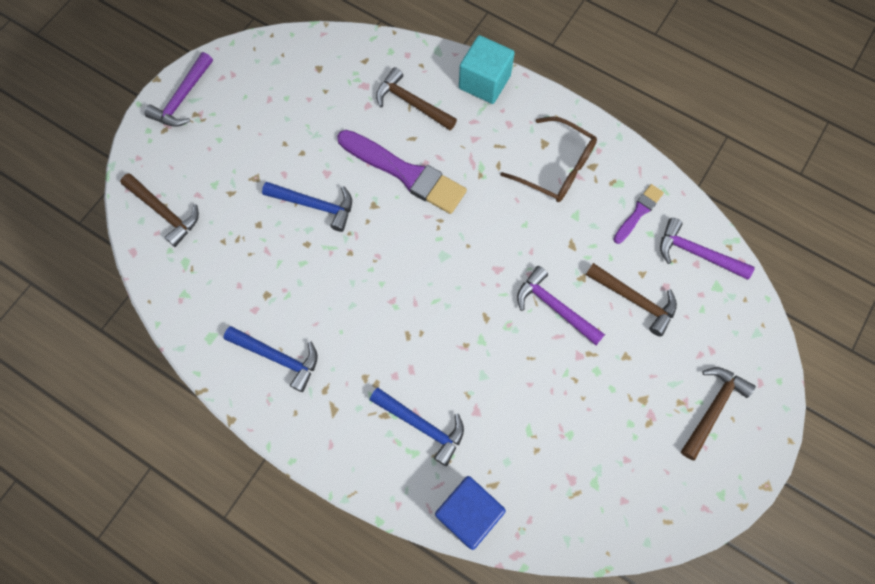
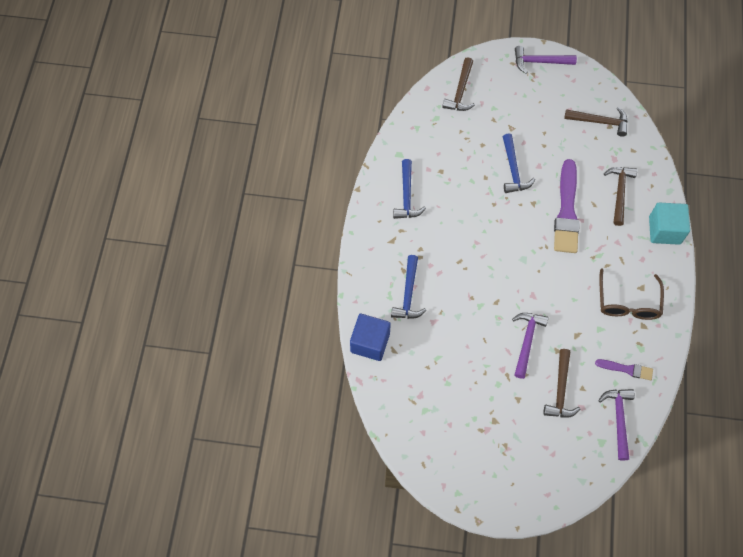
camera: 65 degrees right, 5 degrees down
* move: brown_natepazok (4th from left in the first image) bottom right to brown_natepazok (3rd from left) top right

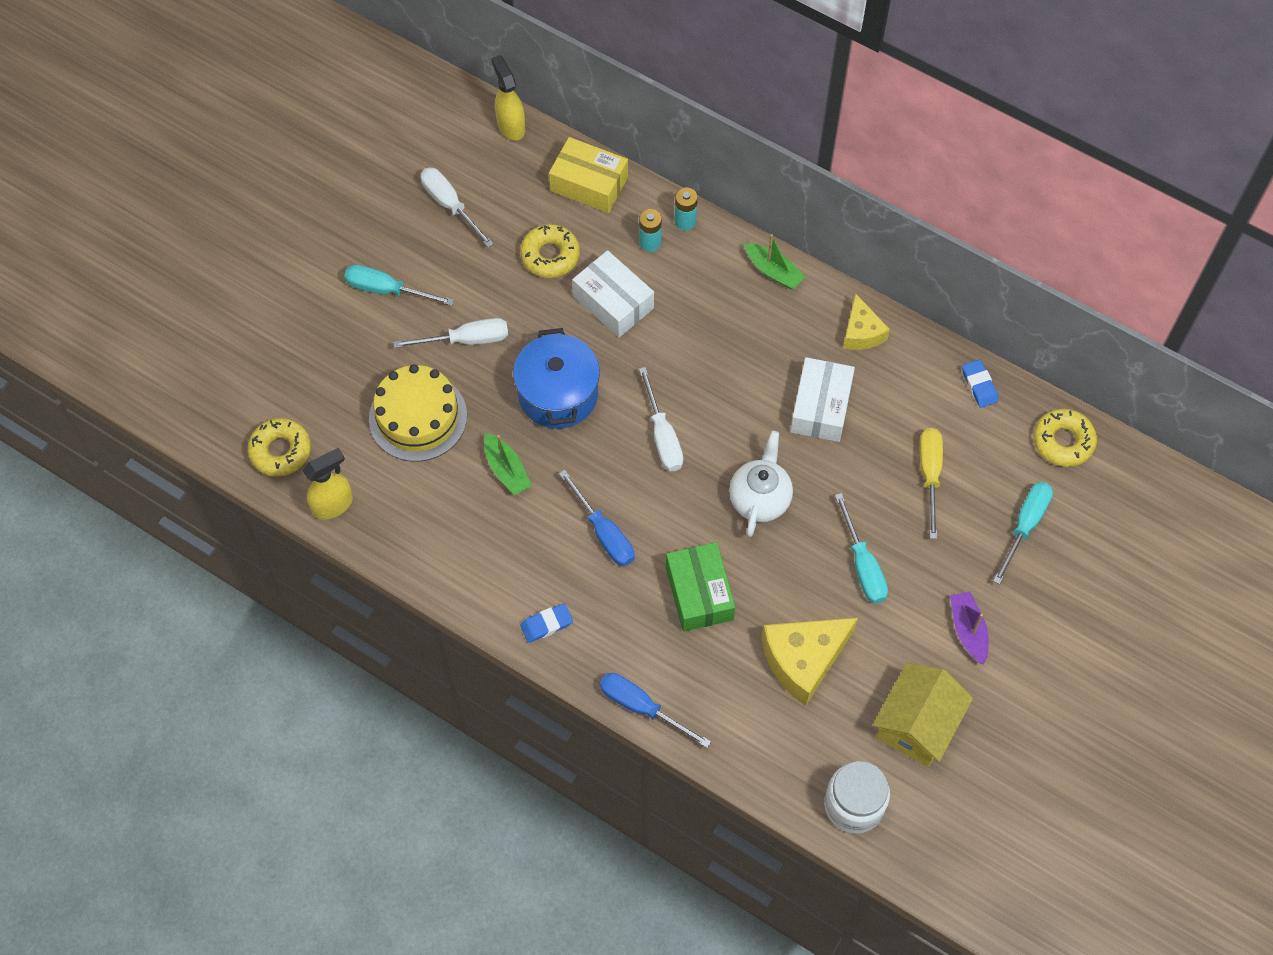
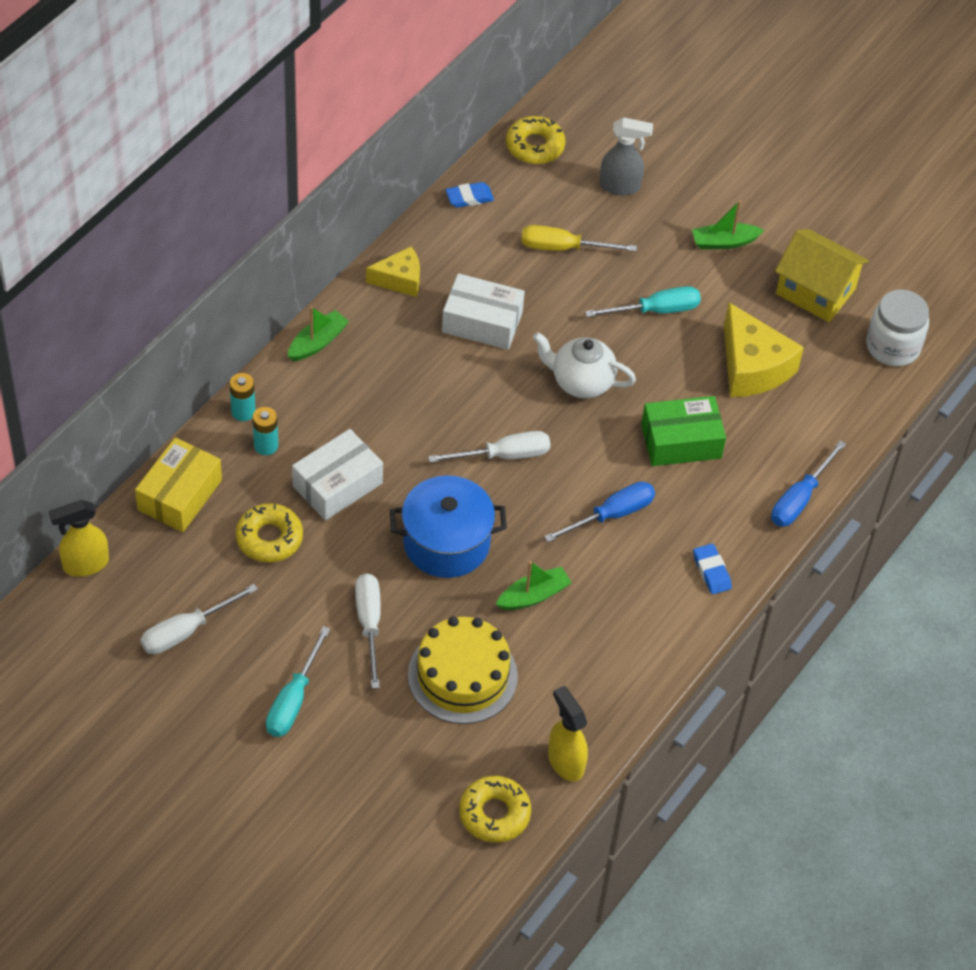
camera: 90 degrees left, 10 degrees down
* replace: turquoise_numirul (3rd from left) middle right to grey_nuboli top centre
* recolor: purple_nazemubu middle right to green_nazemubu (3rd from left) top right

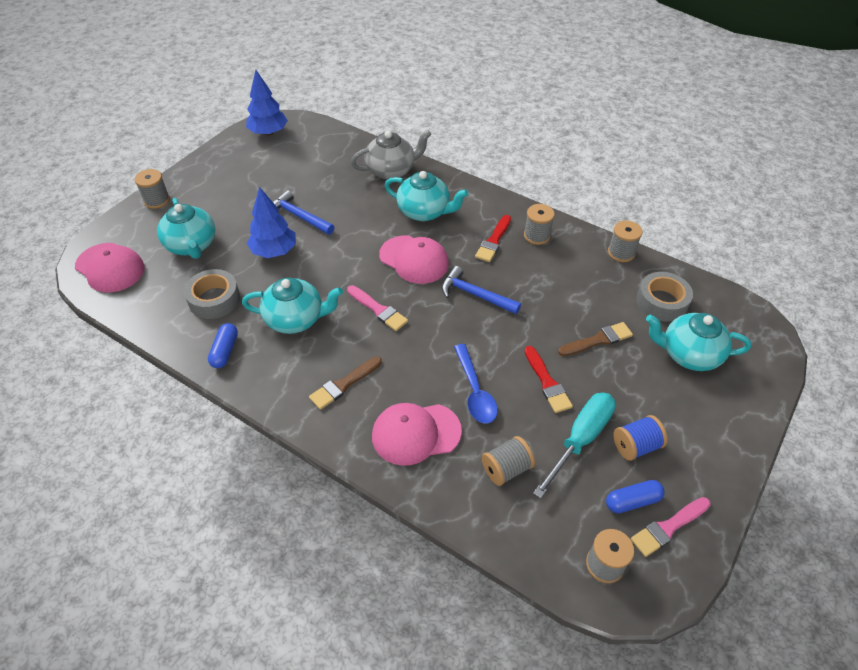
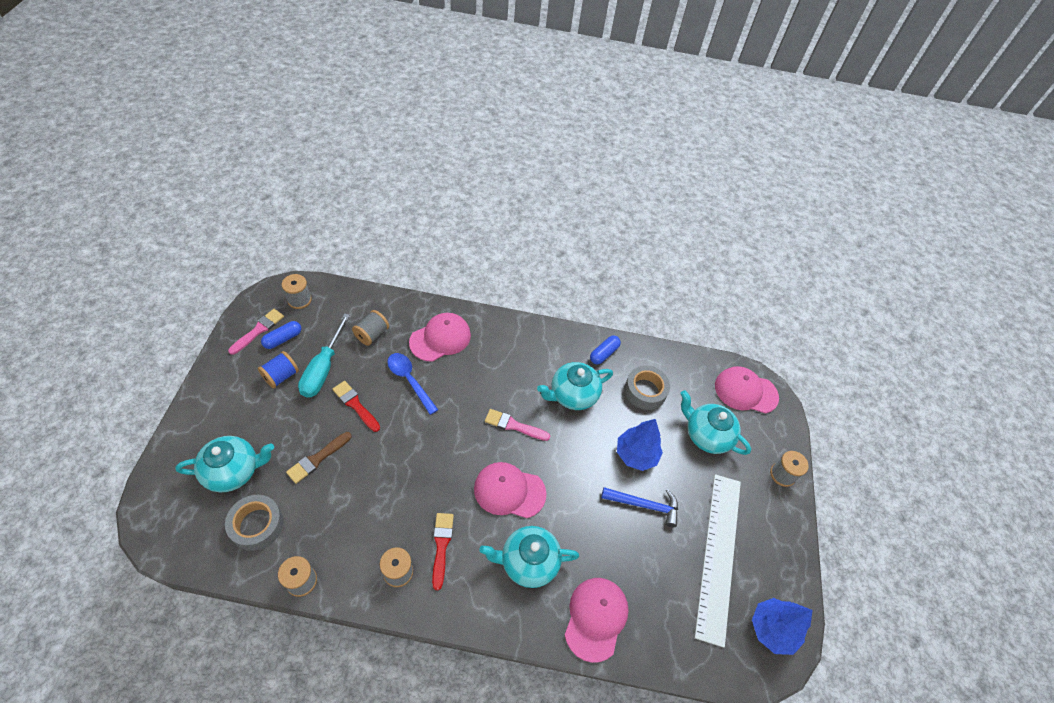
camera: 150 degrees right, 5 degrees up
* replace: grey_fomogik top centre to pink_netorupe (3rd from left) bottom centre
* rotate: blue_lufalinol (1st from left in the first image) middle left = centre 60 degrees clockwise
* insert: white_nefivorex bottom right
* delete: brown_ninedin (1st from left) centre
* delete: blue_natepazok (2nd from left) centre

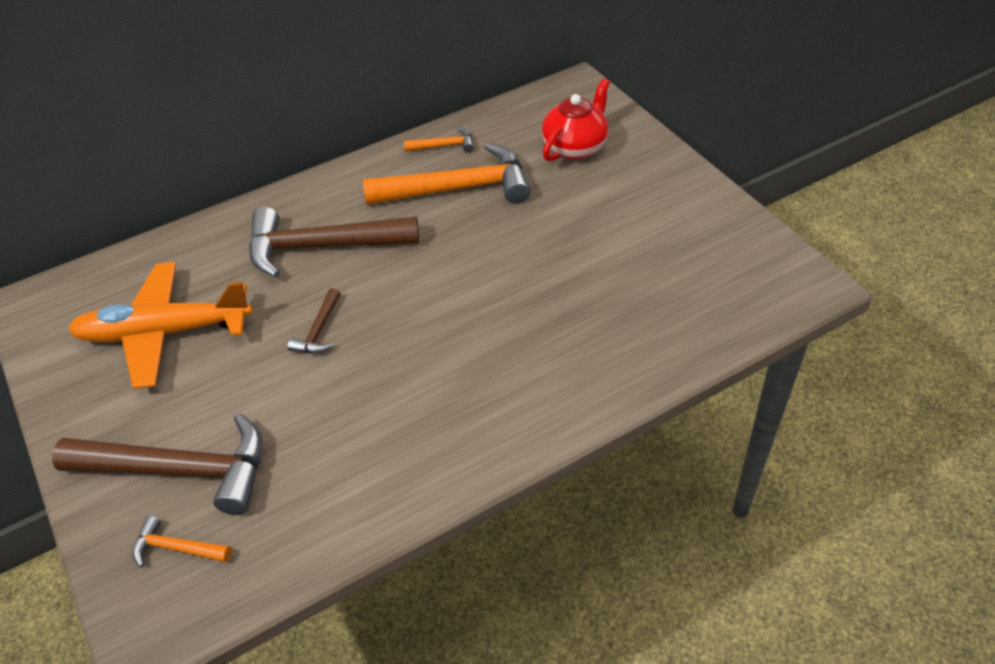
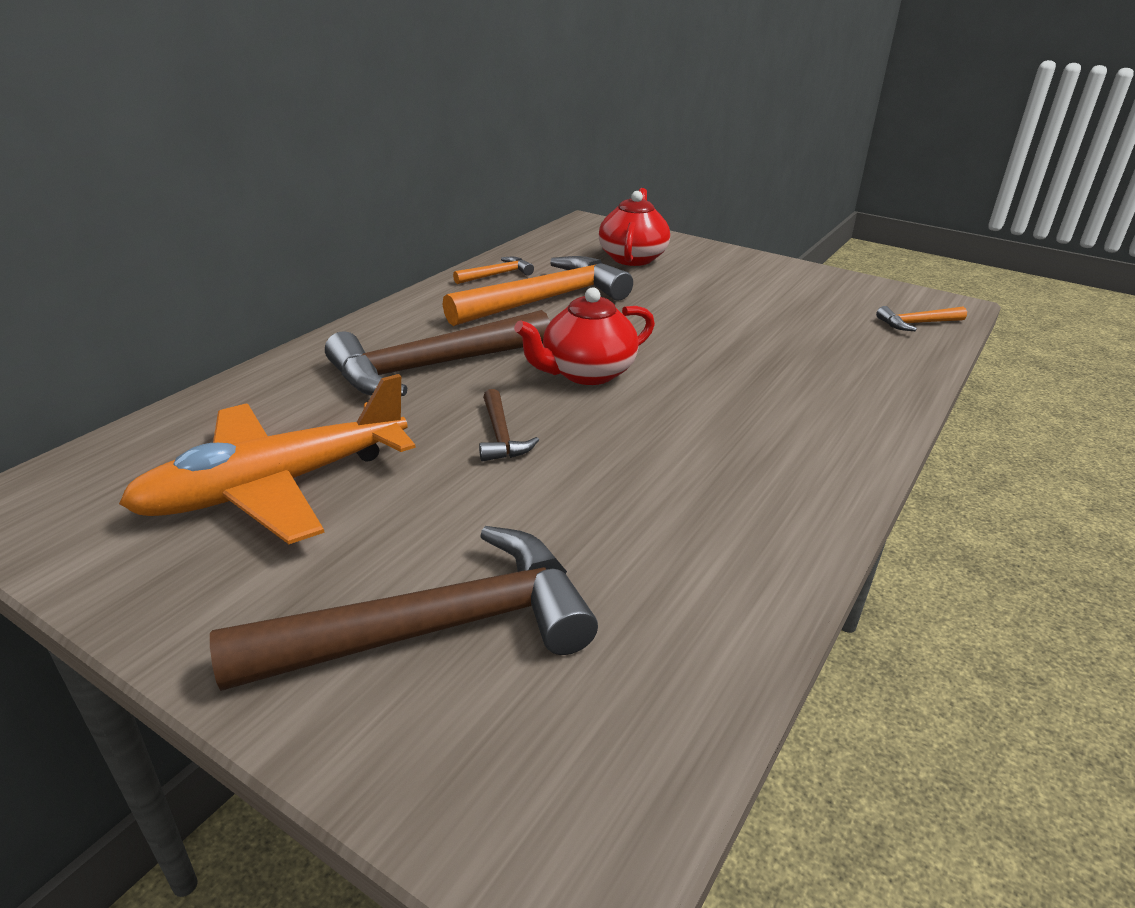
camera: 30 degrees left, 15 degrees down
* insert: red_fomogik (1st from left) centre
* move: orange_natepazok (1st from left in the first image) bottom left to orange_natepazok (3rd from left) middle right

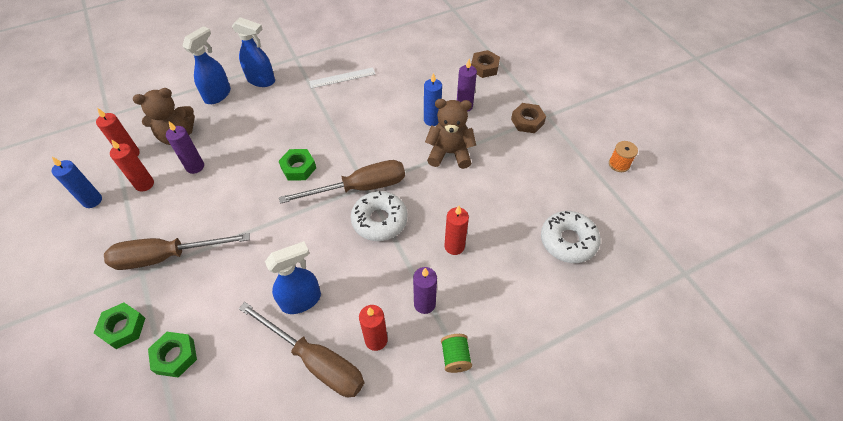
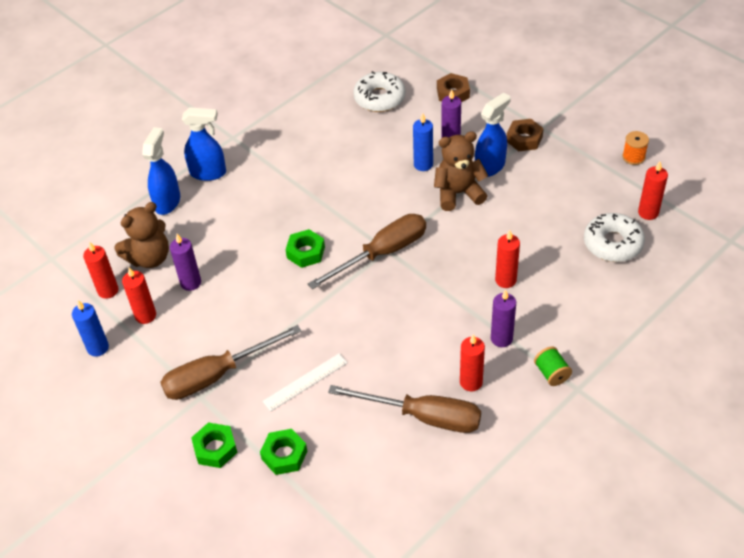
camera: 15 degrees left, 5 degrees down
* move: white_nefivorex top centre to bottom centre
* move: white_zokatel (1st from left) centre to top centre
* move: blue_nuboli (3rd from left) centre to top centre
* insert: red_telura (5th from left) middle right

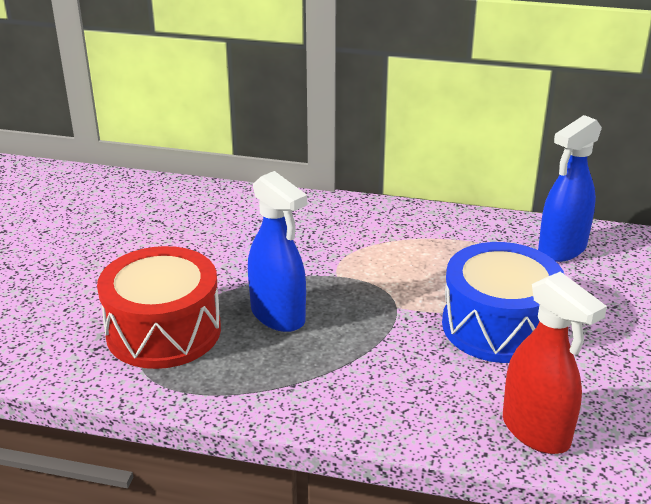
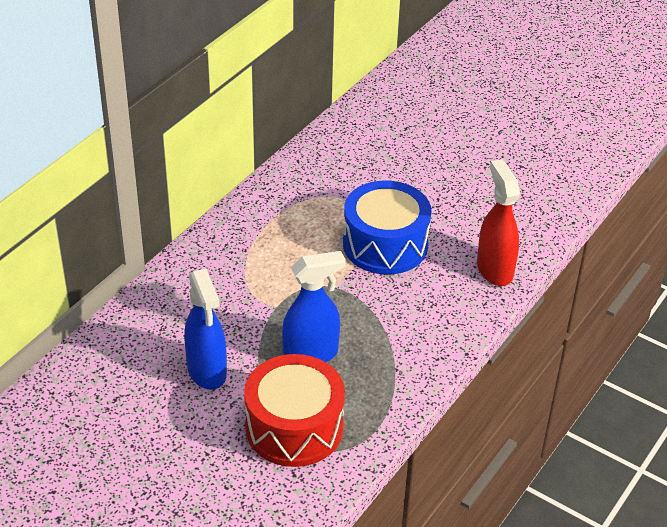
camera: 70 degrees left, 10 degrees up
* move: blue_nuboli (2nd from left in the first image) middle right to blue_nuboli (1st from left) middle left
* rotate: red_nuboli bottom right = middle right 90 degrees counterclockwise

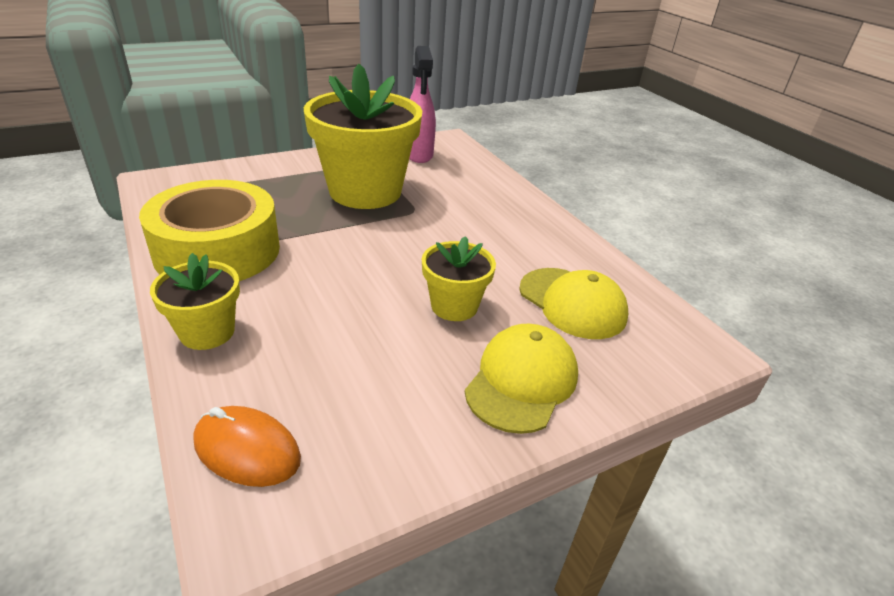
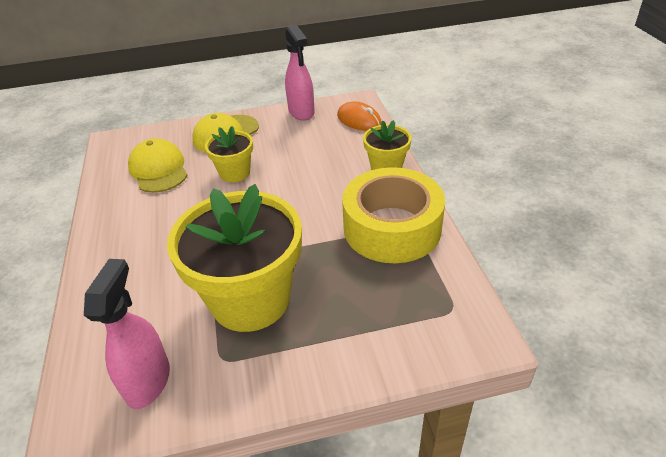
camera: 160 degrees left, 5 degrees up
* insert: pink_nuboli (2nd from left) top centre

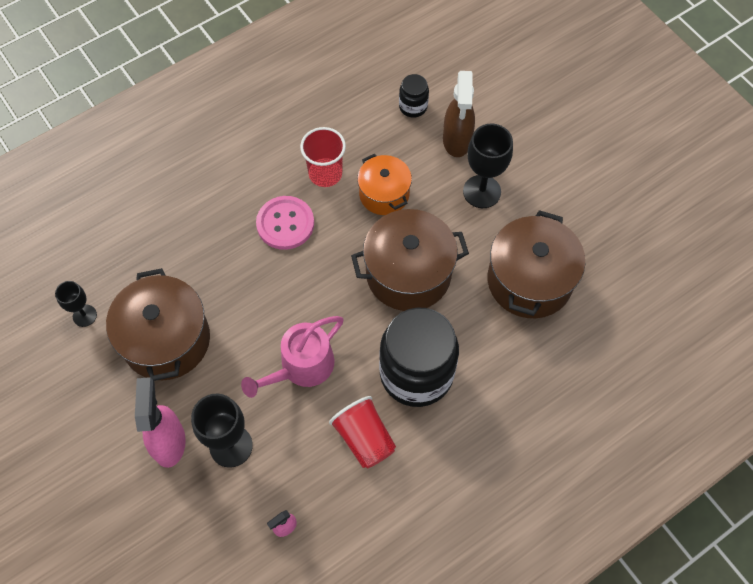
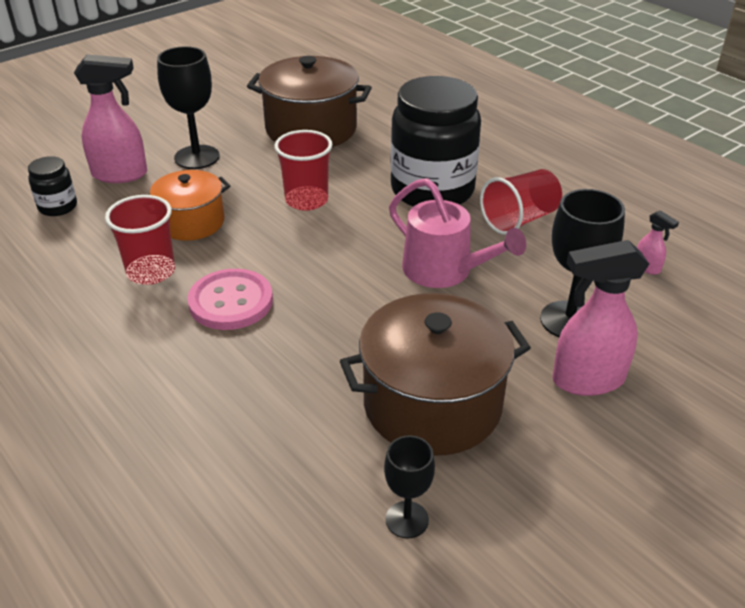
camera: 95 degrees left, 25 degrees down
* recolor: brown_nuboli top centre to pink_nuboli (1st from left) top left
* replace: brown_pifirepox (2nd from left) centre to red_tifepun (2nd from left) top centre

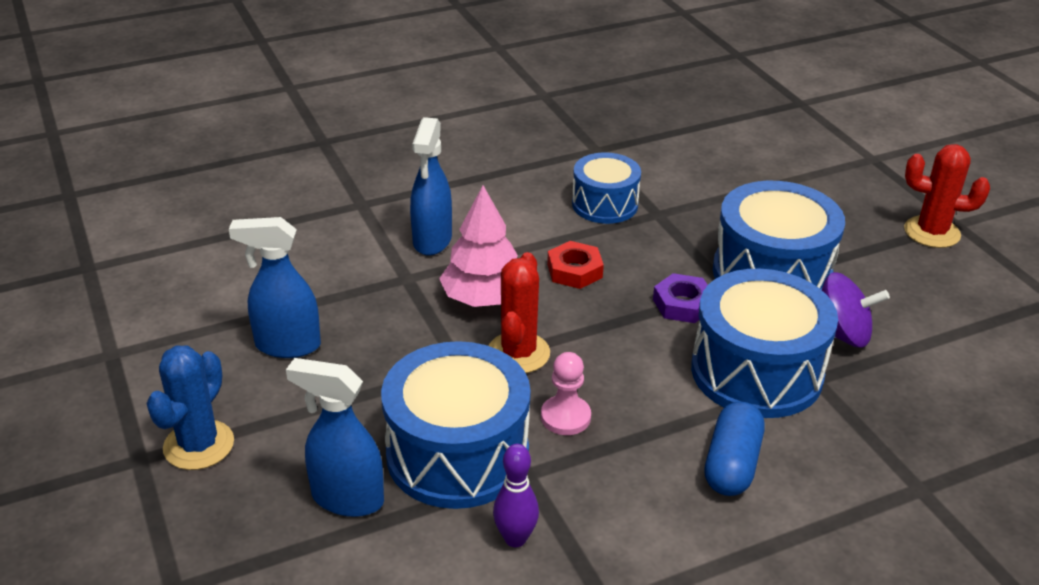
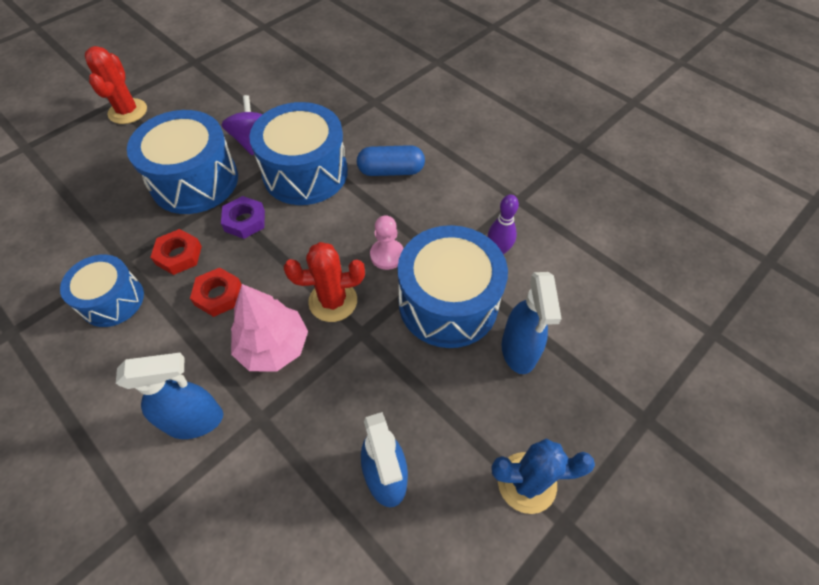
camera: 110 degrees left, 20 degrees up
* insert: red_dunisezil (1st from left) middle left

